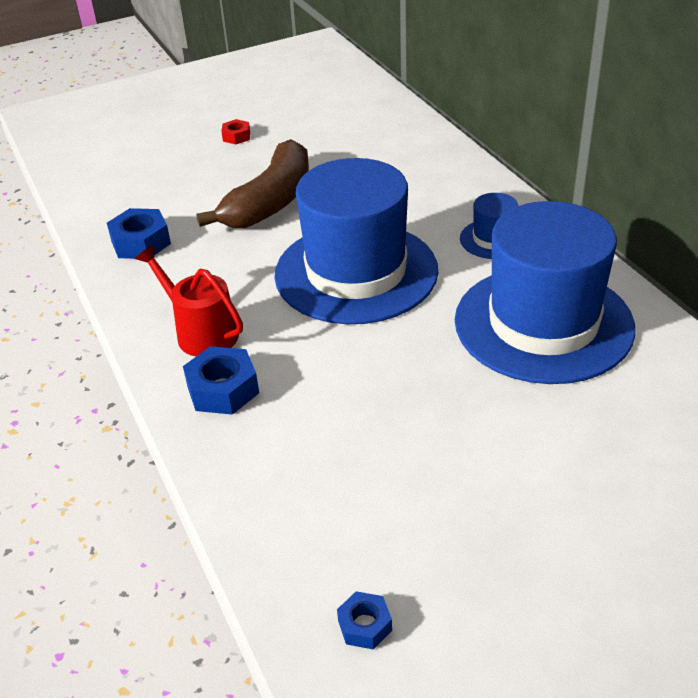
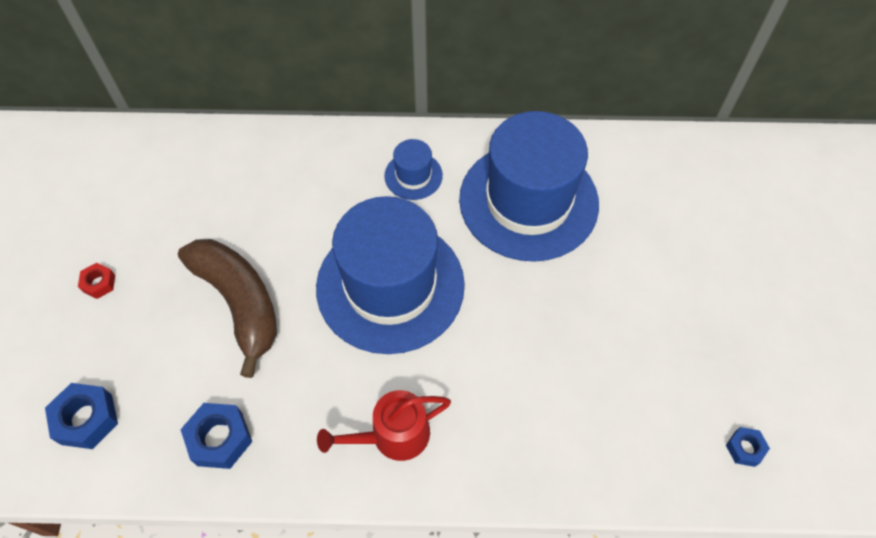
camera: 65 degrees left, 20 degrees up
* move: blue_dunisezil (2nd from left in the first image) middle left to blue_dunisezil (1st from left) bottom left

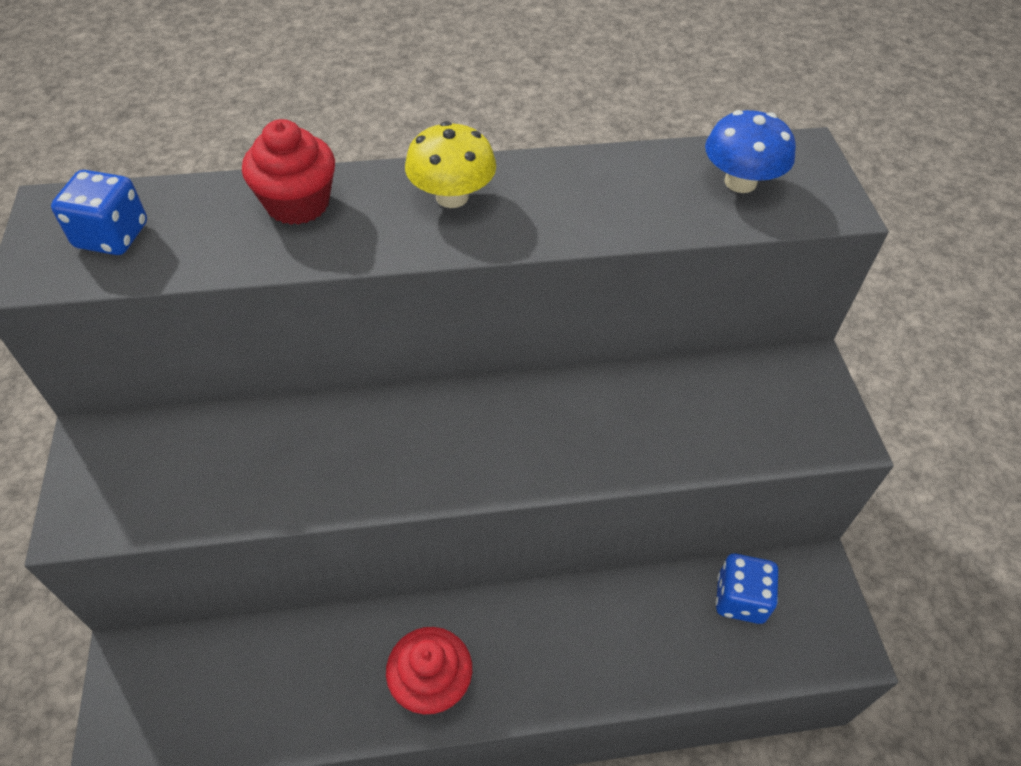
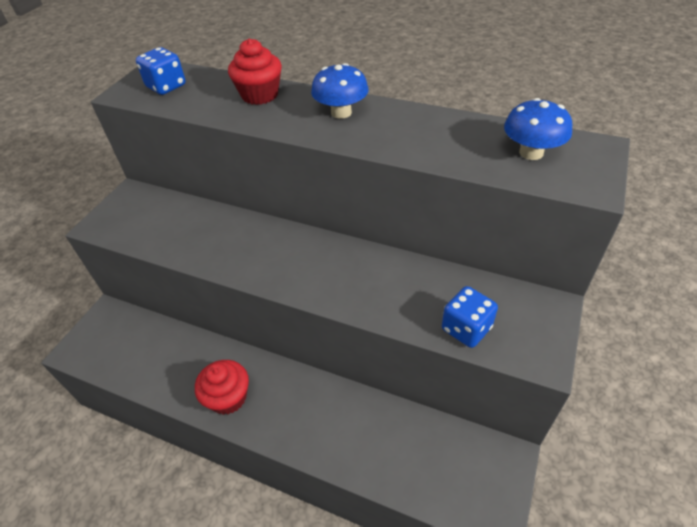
camera: 35 degrees right, 5 degrees down
* recolor: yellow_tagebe top centre to blue_tagebe (1st from left) top centre
* move: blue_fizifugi (2nd from left) bottom right to middle right

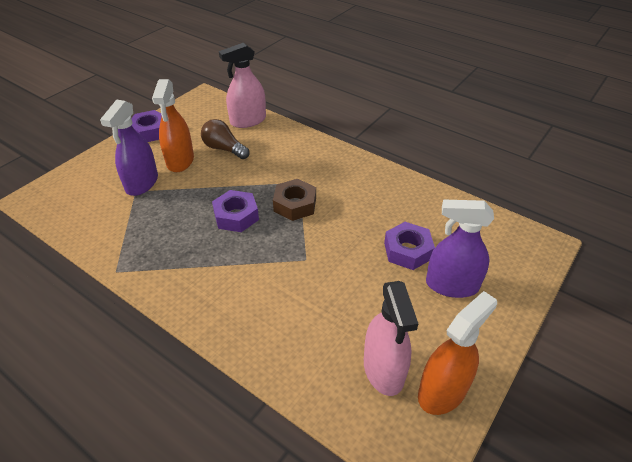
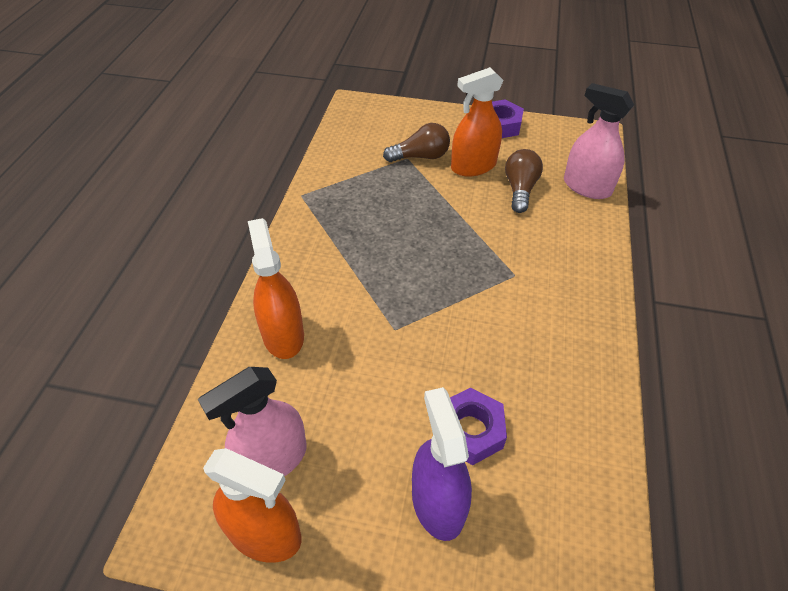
camera: 65 degrees right, 5 degrees up
* insert: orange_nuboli (2nd from left) centre
* replace: purple_nuboli (1st from left) top left to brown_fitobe (1st from left) top centre
* delete: purple_dunisezil (2nd from left) centre
* delete: brown_dunisezil centre

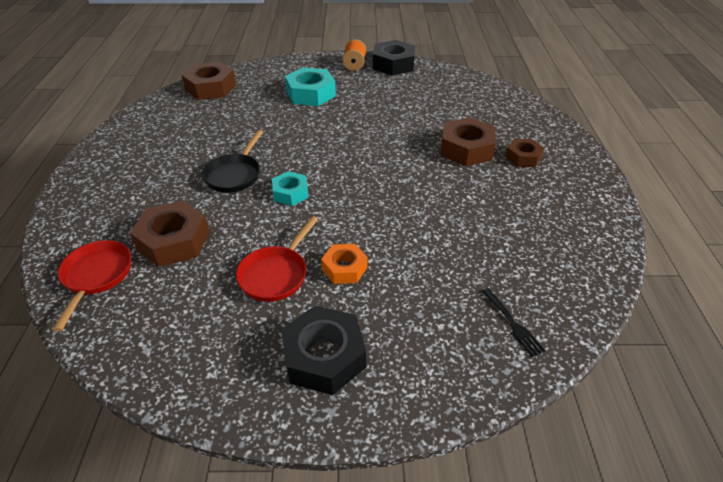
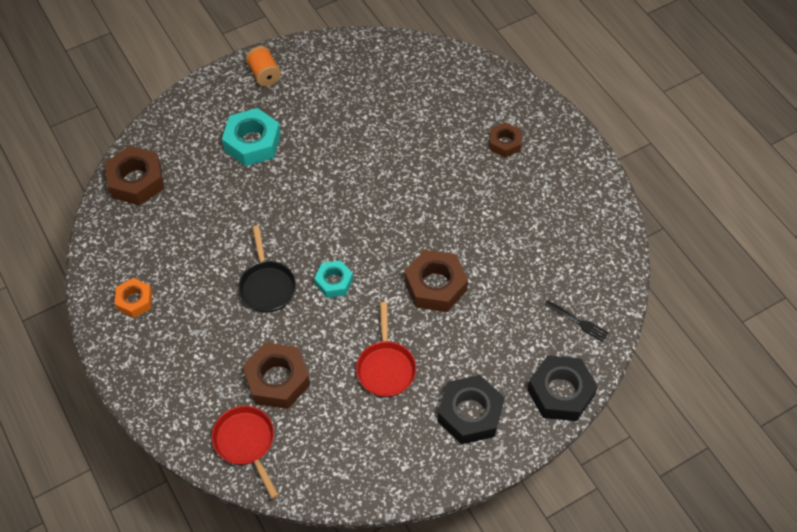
camera: 30 degrees left, 15 degrees up
* move: orange_dunisezil centre to middle left
* move: brown_dunisezil (3rd from left) top centre to centre
* move: black_dunisezil (2nd from left) top centre to bottom right

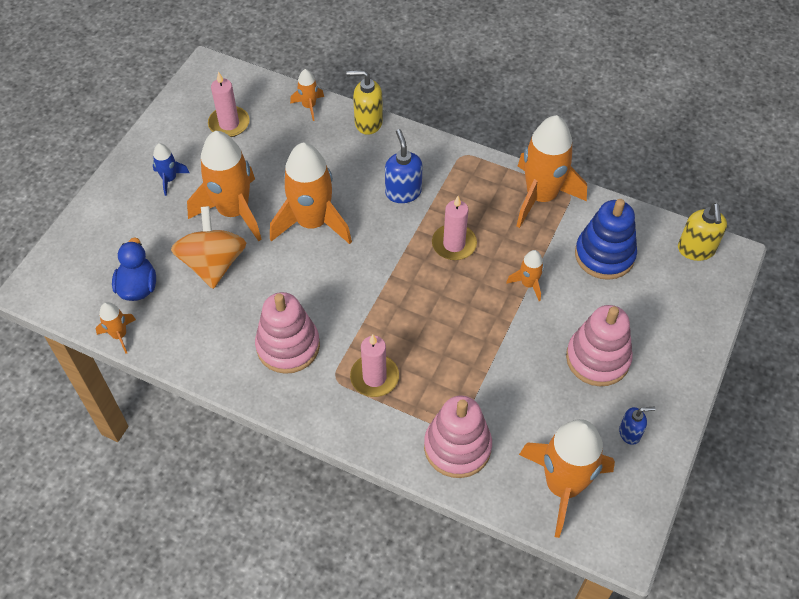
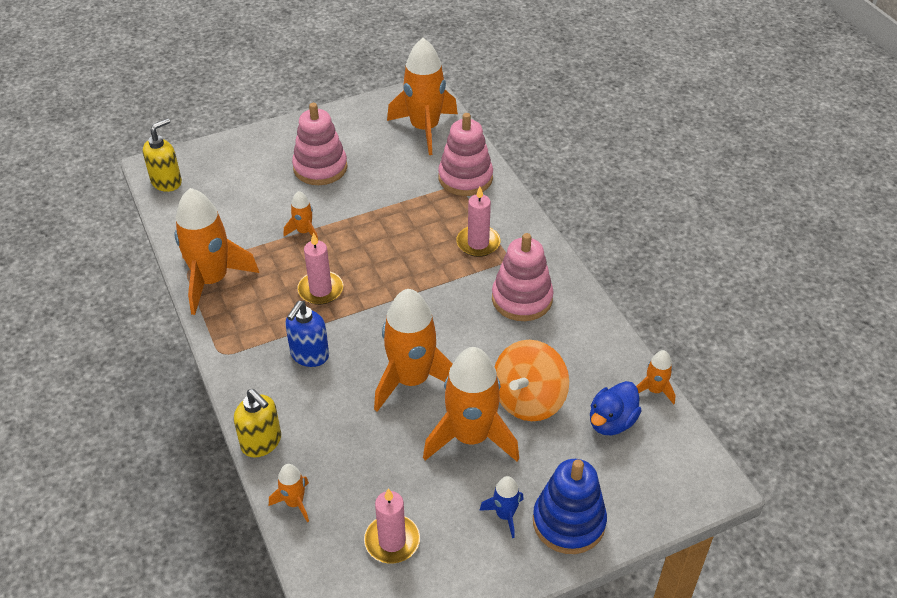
camera: 140 degrees left, 10 degrees down
* move: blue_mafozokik middle right to bottom centre
* delete: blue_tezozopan (2nd from left) bottom right

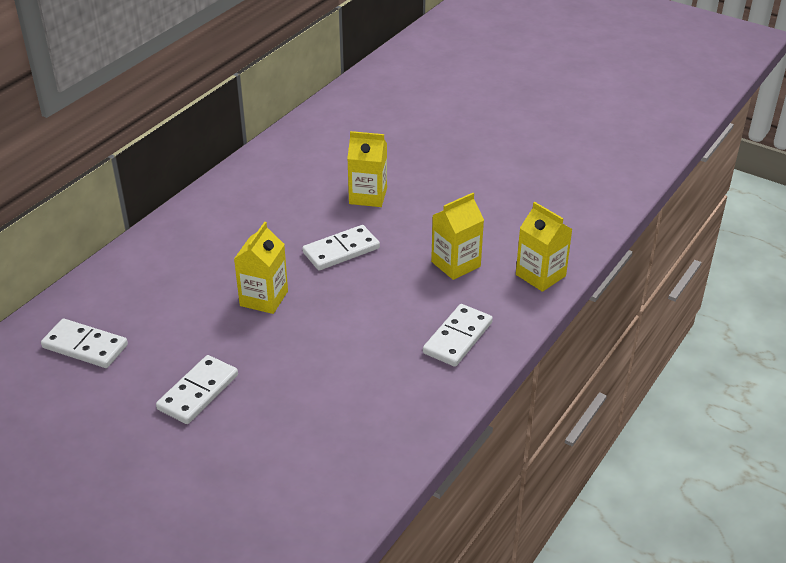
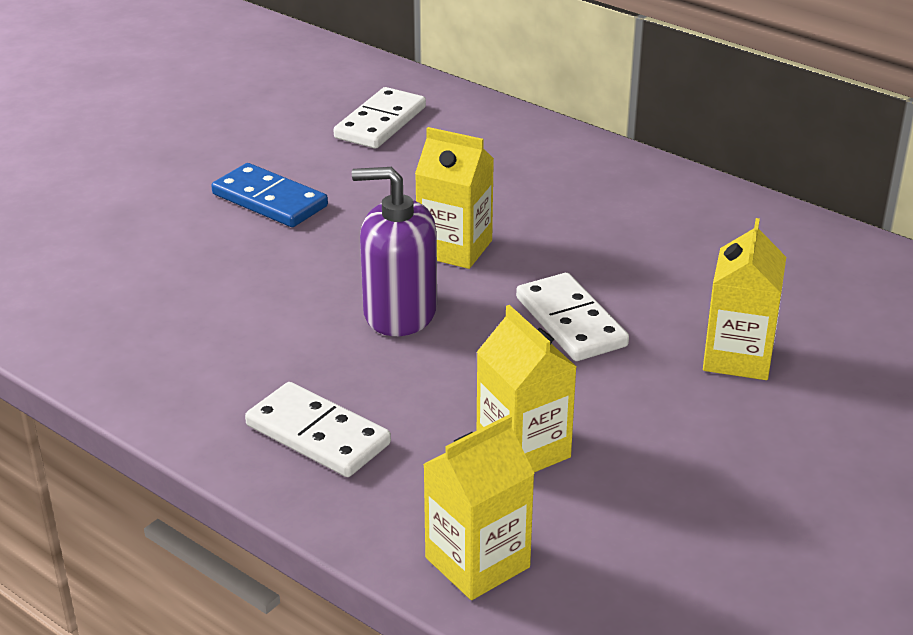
camera: 95 degrees right, 5 degrees down
* recolor: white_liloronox (2nd from left) bottom left to blue_liloronox top left
* insert: purple_tezozopan centre

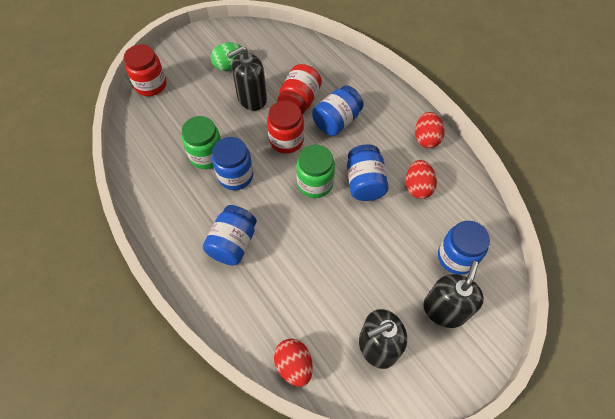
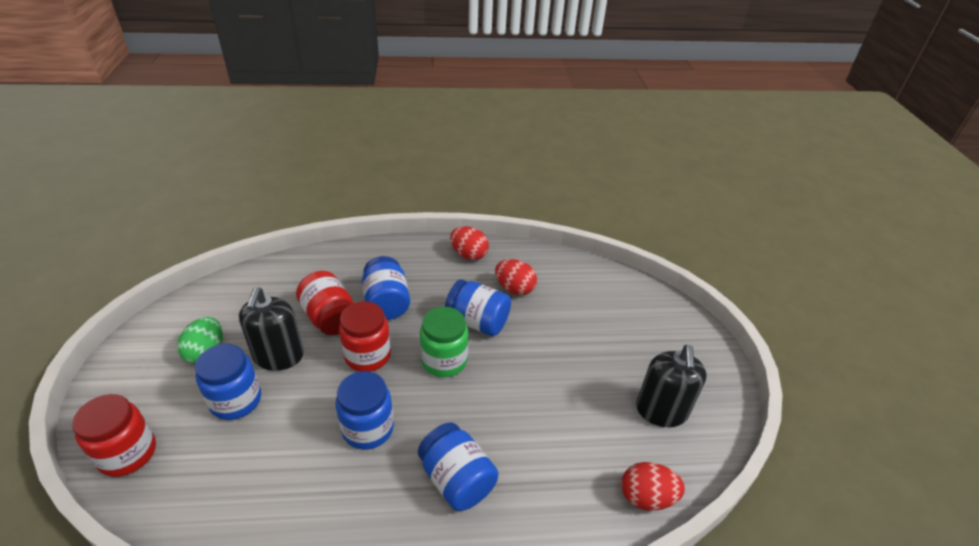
camera: 60 degrees left, 20 degrees down
* move: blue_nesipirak (5th from left in the first image) middle right to blue_nesipirak (1st from left) bottom left
* delete: green_nesipirak (1st from left) middle left
* delete: black_tezozopan (3rd from left) bottom right

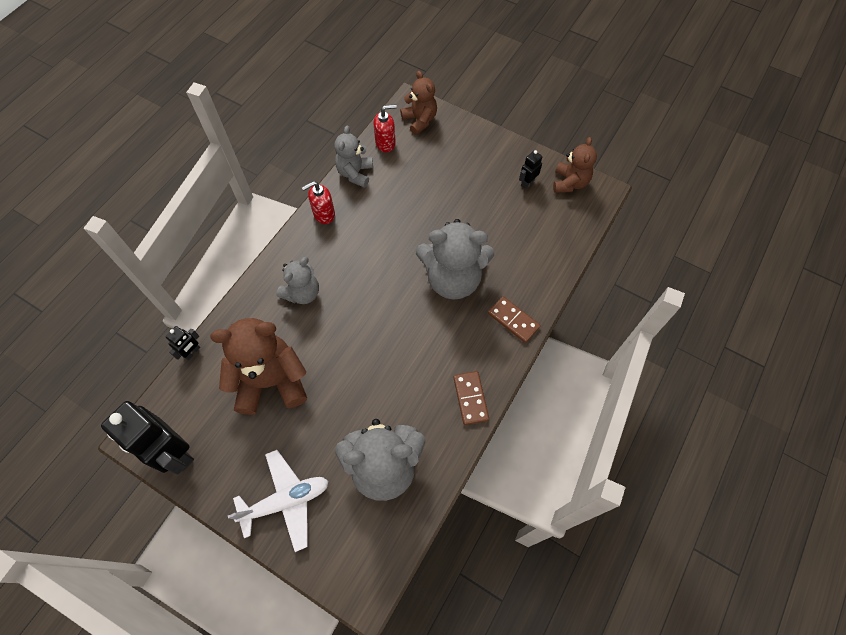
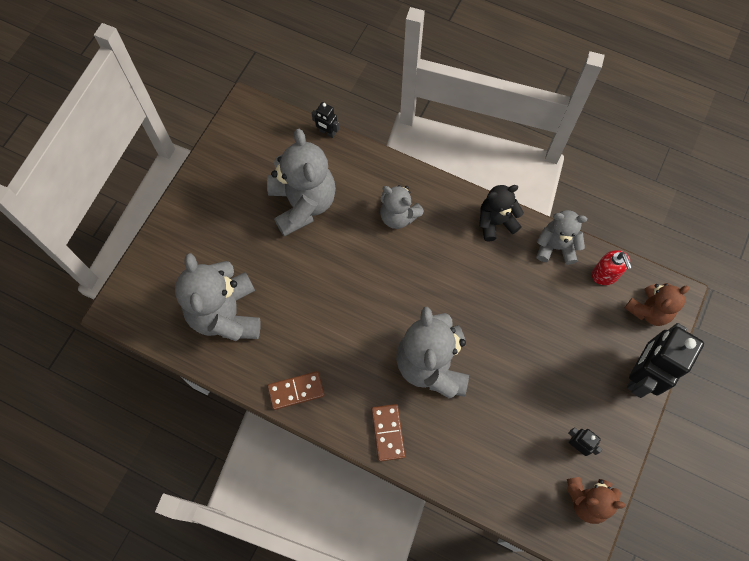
camera: 85 degrees right, 5 degrees up
* recolor: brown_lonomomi (1st from left) middle left to grey_lonomomi (2nd from left) top centre
* rotate: brown_liloronox (2nd from left) centre = bottom centre 45 degrees counterclockwise
* replace: red_tezozopan (1st from left) top centre to black_lonomomi middle right
* move: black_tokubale (1st from left in the first image) bottom left to black_tokubale (3rd from left) middle right
* delete: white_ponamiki bottom left

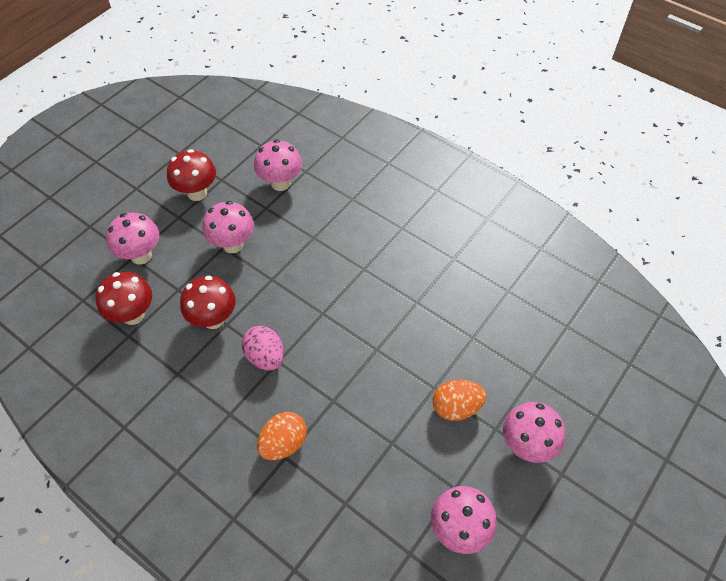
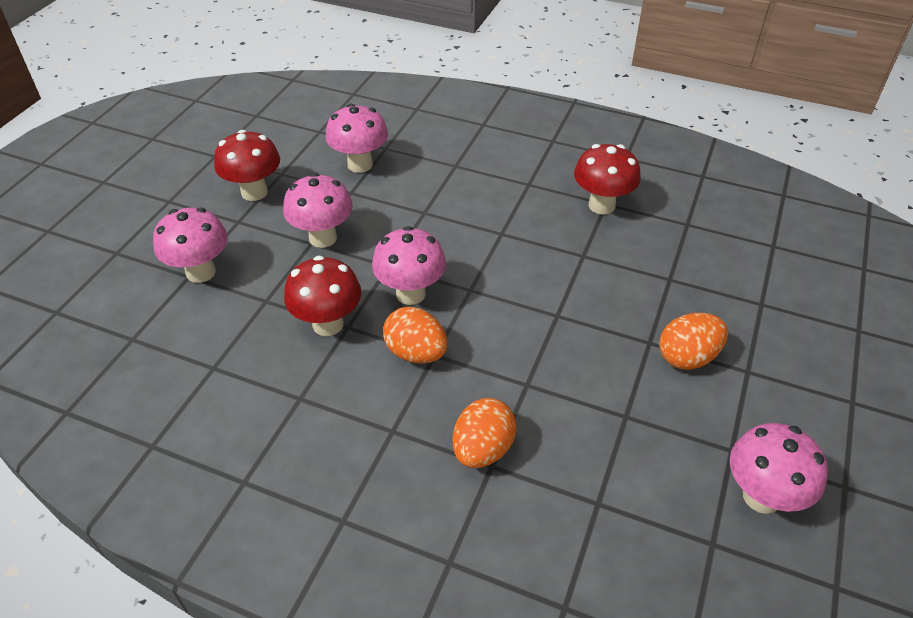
camera: 15 degrees left, 10 degrees down
* move: pink_tagebe (5th from left in the first image) bottom right to pink_tagebe (4th from left) centre
* recolor: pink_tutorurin centre to orange_tutorurin (1st from left) centre
* move: red_tagebe (1st from left in the first image) middle left to red_tagebe (3rd from left) top centre

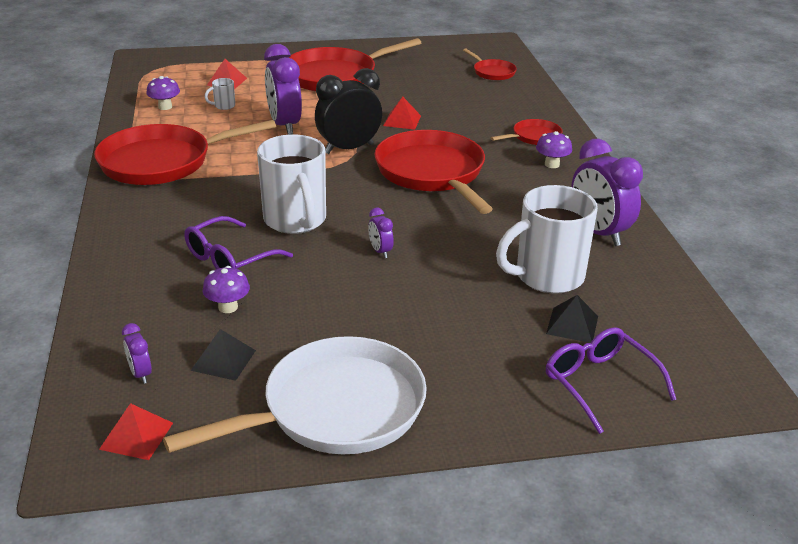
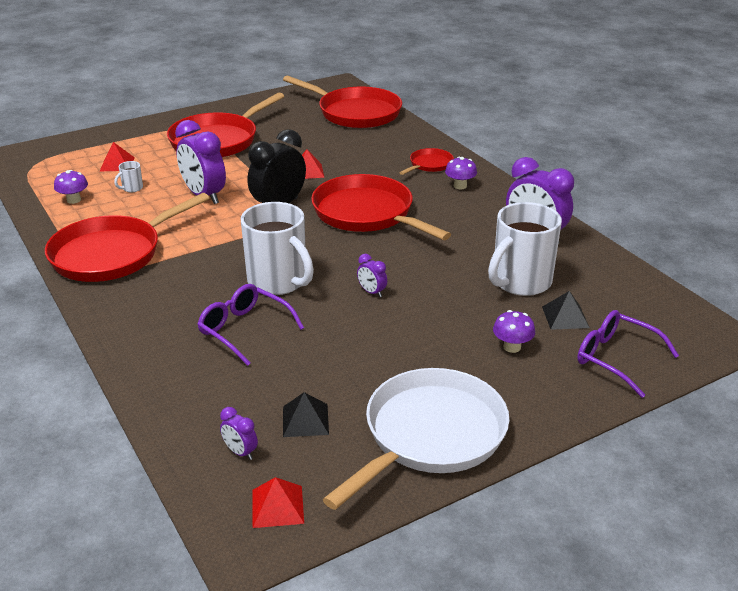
camera: 20 degrees left, 0 degrees up
* rotate: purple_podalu (1st from left) middle left = centre 105 degrees clockwise
* resize: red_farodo (4th from left in the first image) top centre = top centre x2.10
* move: purple_tagebe (2nd from left in the first image) middle left to purple_tagebe (3rd from left) middle right

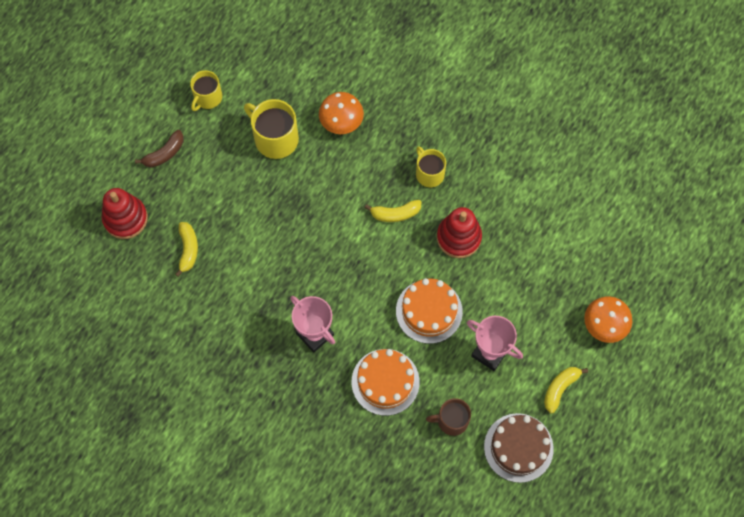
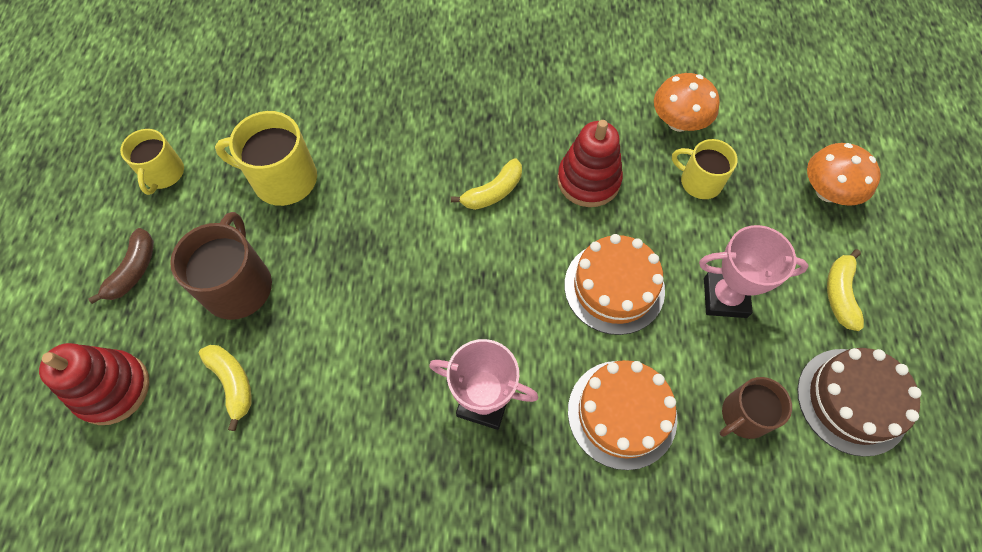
camera: 30 degrees left, 5 degrees down
* insert: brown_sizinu (1st from left) middle left
* move: orange_tagebe (1st from left) top centre to top right
* move: yellow_sizinu (3rd from left) top centre to top right

